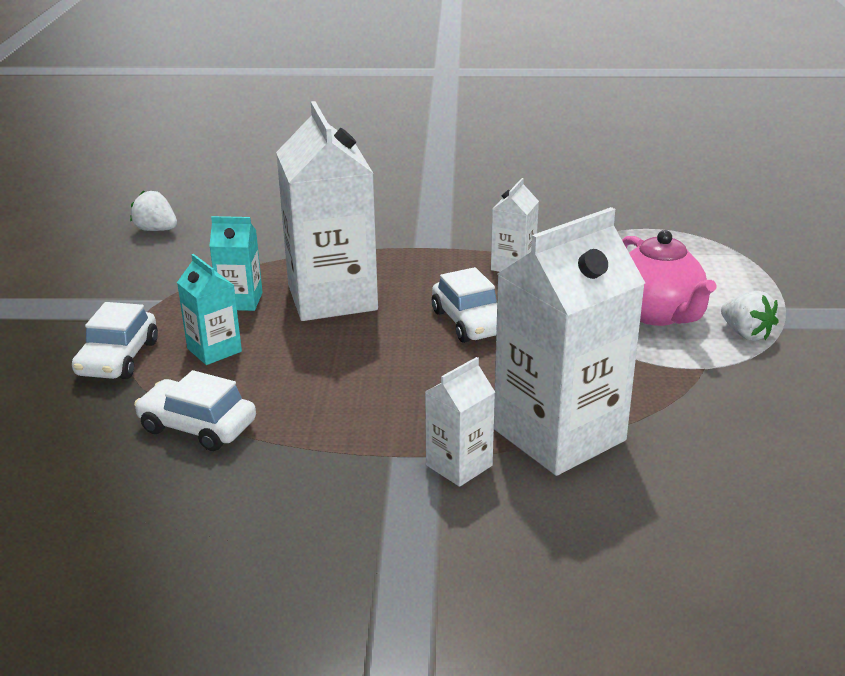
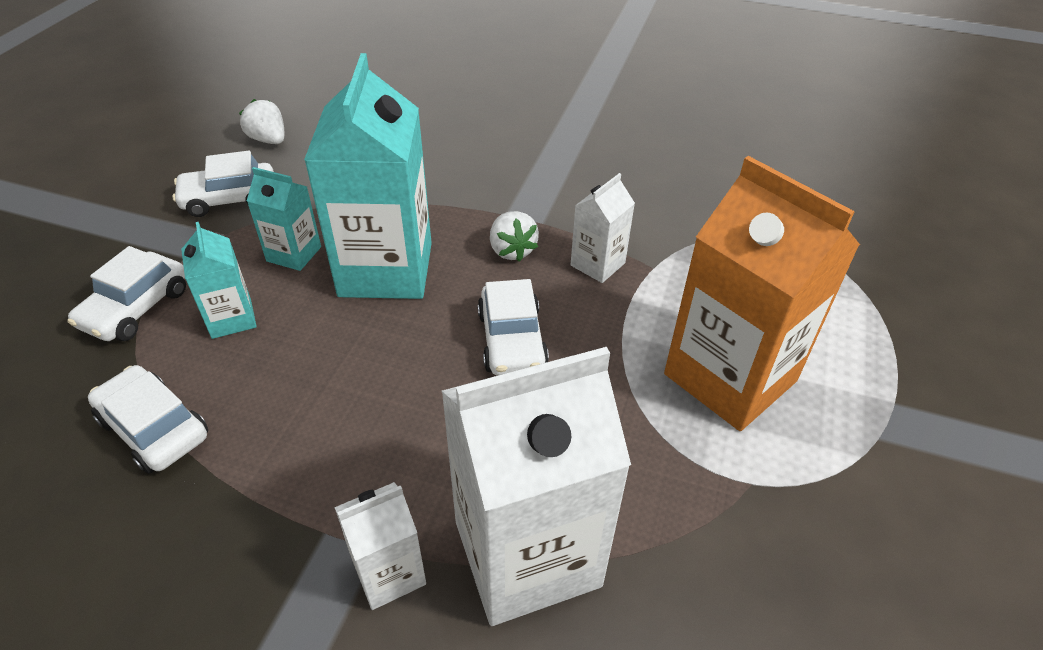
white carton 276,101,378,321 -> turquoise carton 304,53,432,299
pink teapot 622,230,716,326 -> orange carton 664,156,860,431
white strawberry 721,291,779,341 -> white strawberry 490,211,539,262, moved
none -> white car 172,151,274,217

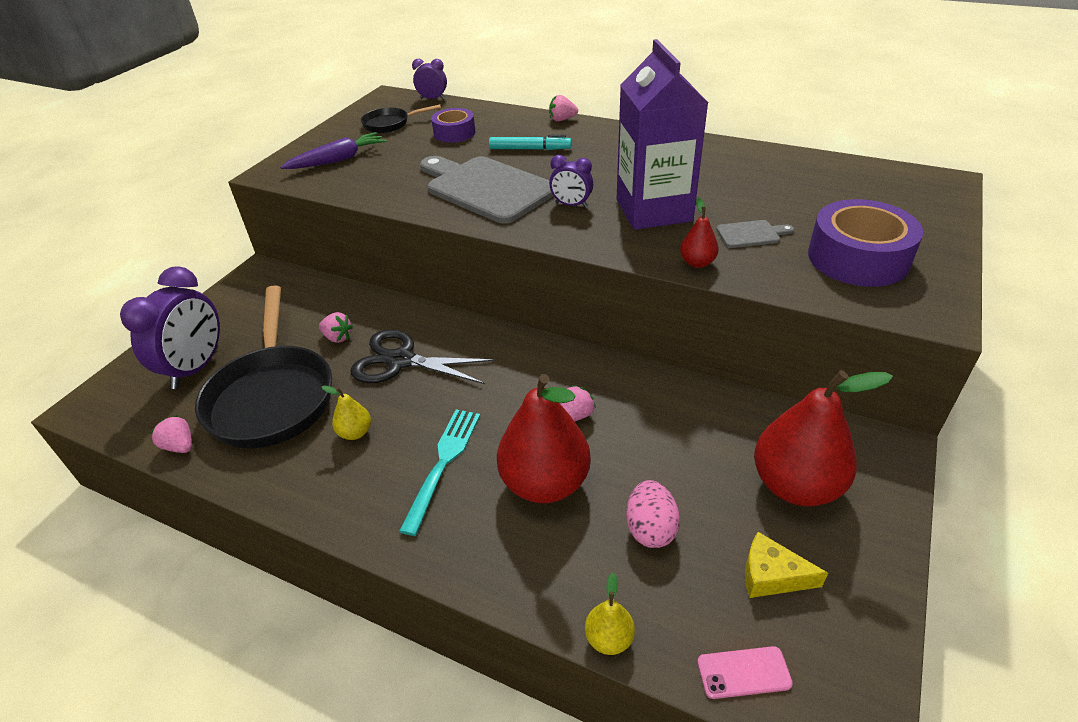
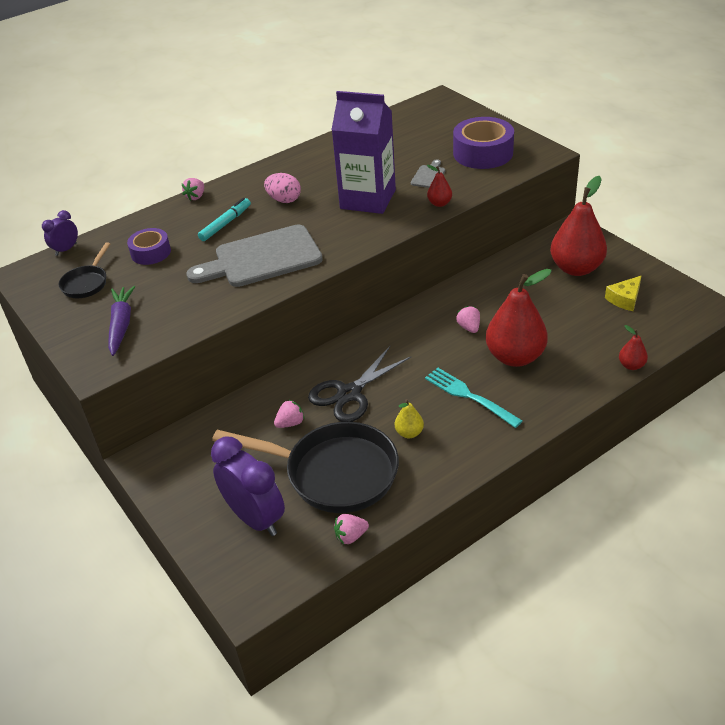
purple clock 549,155,593,208 -> none
yellow pear 585,573,635,655 -> red pear 619,325,648,370
pink egg 626,480,680,548 -> pink egg 264,173,301,203, moved
pink phone 697,646,793,699 -> none

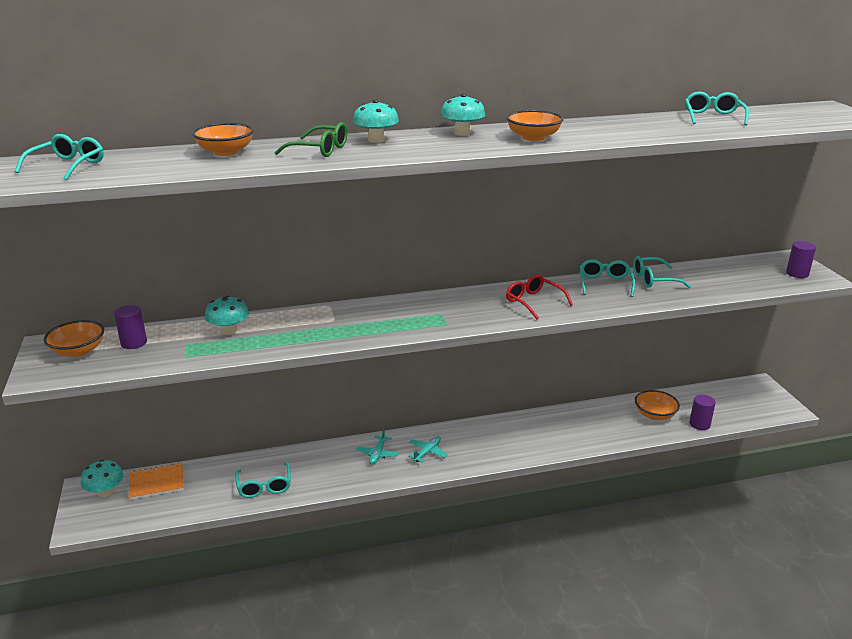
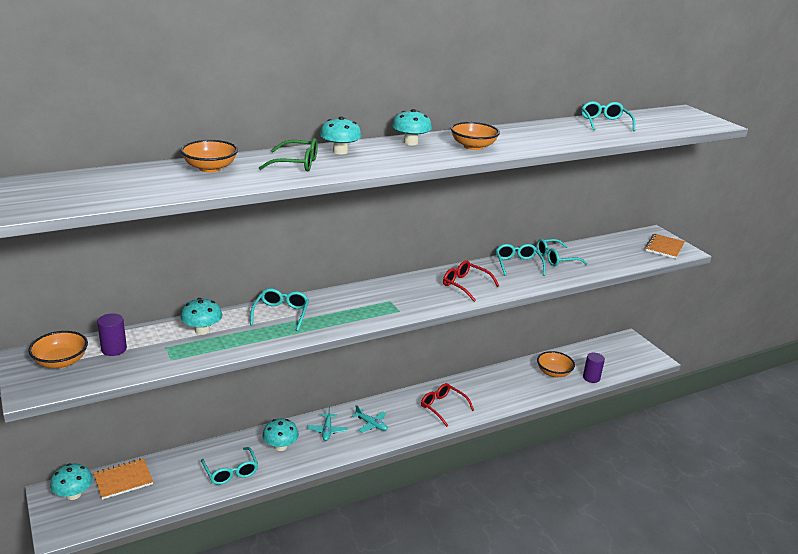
turquoise glasses 15,134,104,180 -> turquoise glasses 250,288,309,331, moved
turquoise plane 408,436,448,463 -> turquoise plane 352,405,388,433, 105 degrees clockwise
purple cylinder 786,241,816,278 -> orange notebook 645,234,685,259
none -> turquoise mushroom 262,419,299,451
none -> red glasses 421,383,474,427

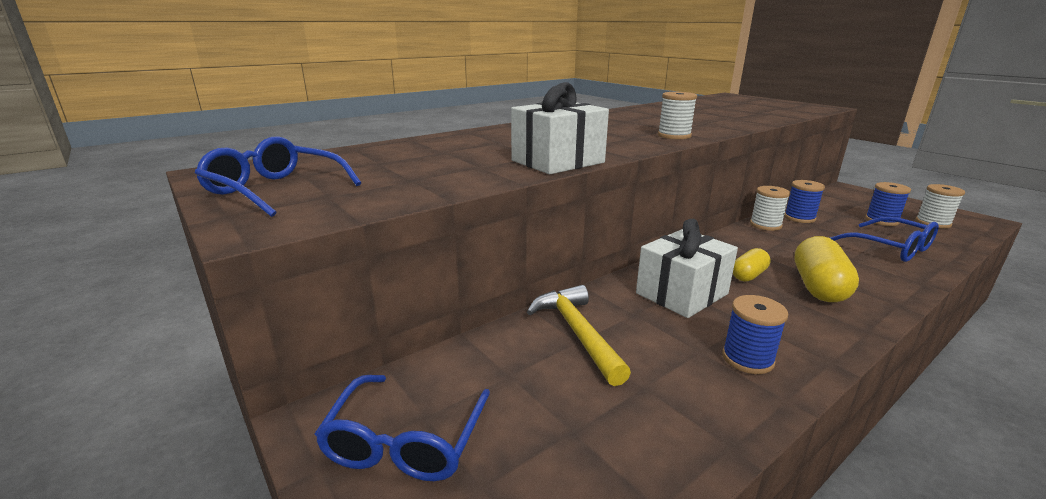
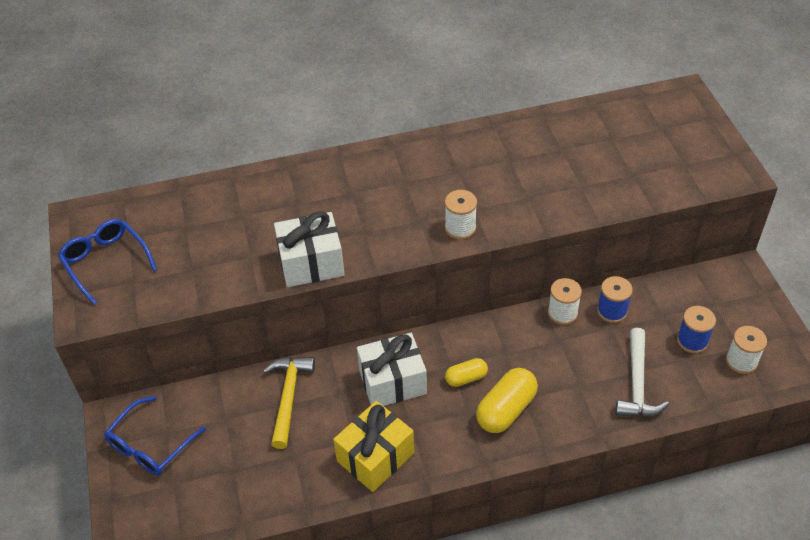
blue spool 722,295,788,374 -> yellow gift 333,401,414,492
blue glasses 830,217,939,262 -> white hammer 615,328,669,417

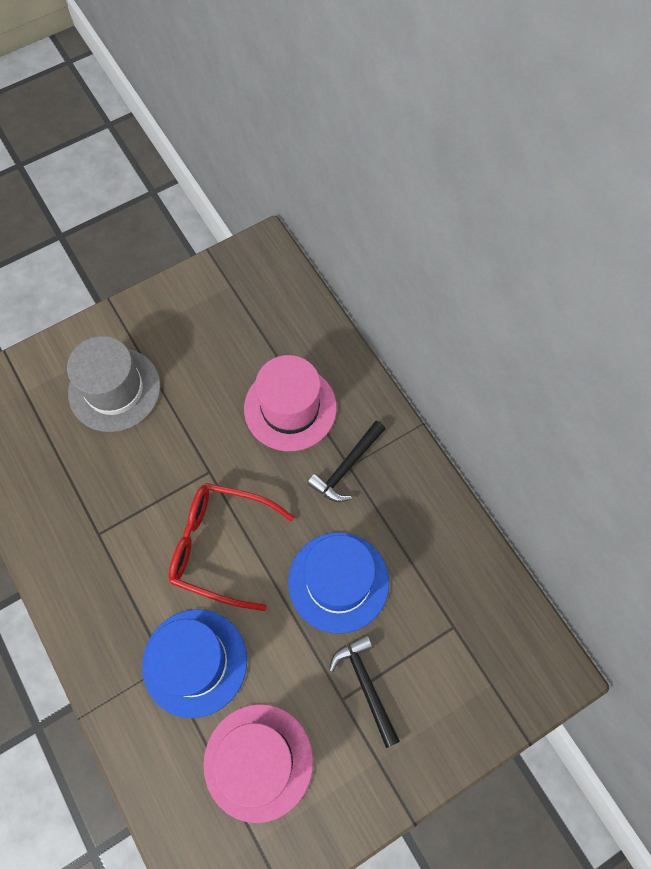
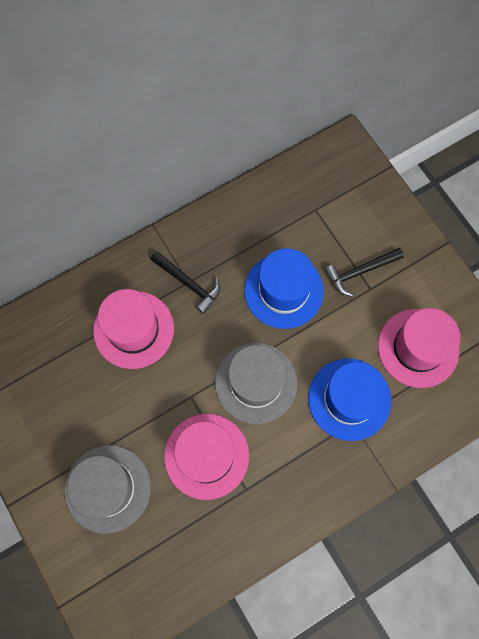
red glasses 169,483,295,611 -> grey hat 215,343,297,424
none -> pink hat 164,414,249,500

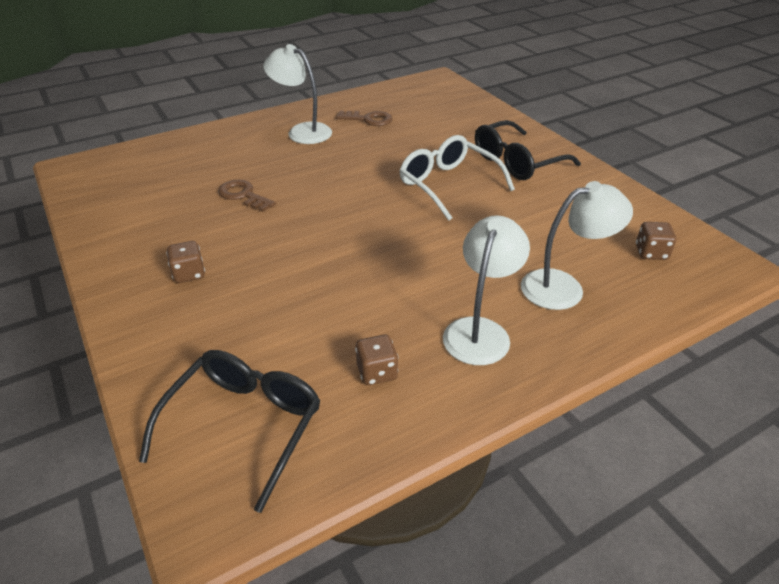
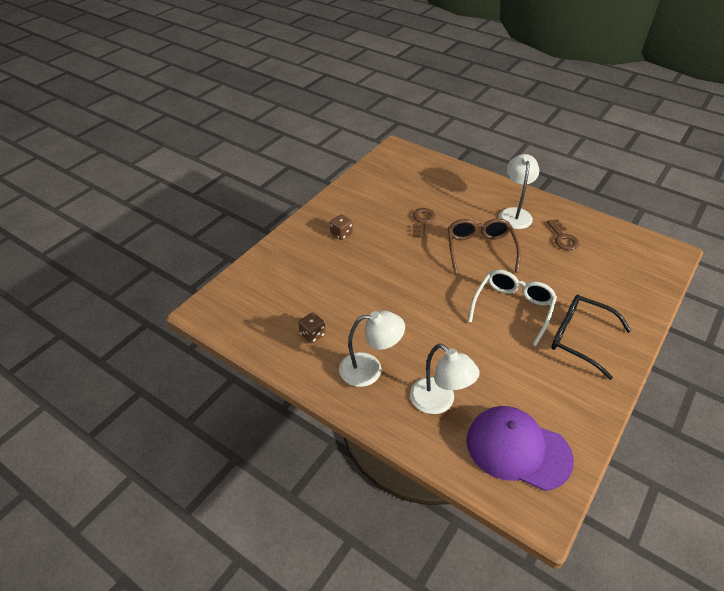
black glasses 139,350,321,513 -> none
brown dice 636,222,677,260 -> purple cap 467,406,574,491
none -> brown glasses 448,218,521,274

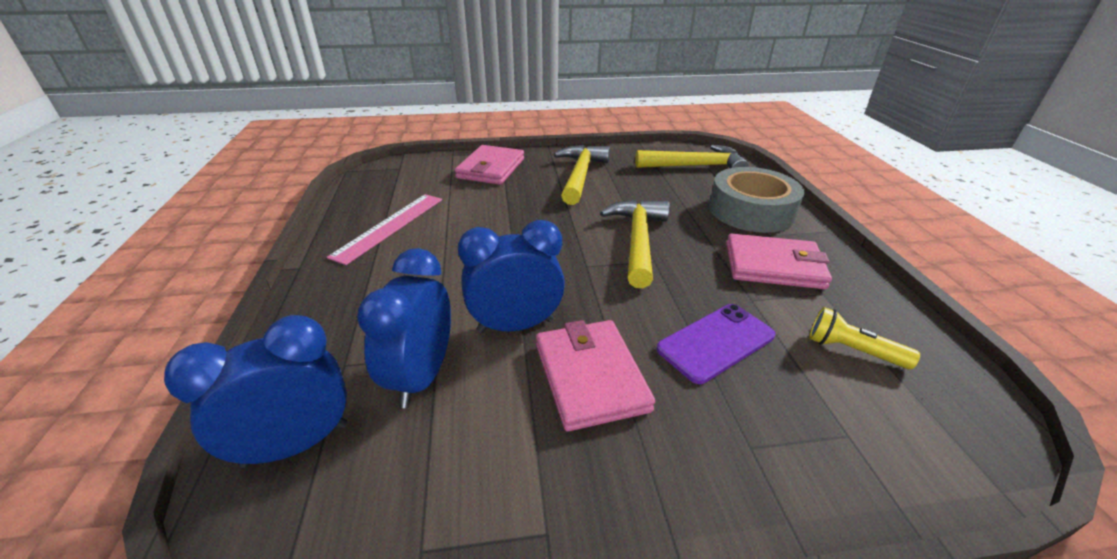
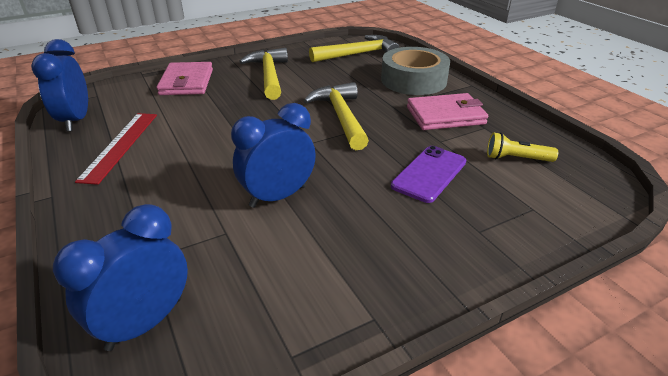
pink ruler 327,194,442,265 -> red ruler 75,113,157,185
blue clock 357,248,451,408 -> blue clock 31,39,88,131, moved
pink wallet 536,320,655,431 -> none

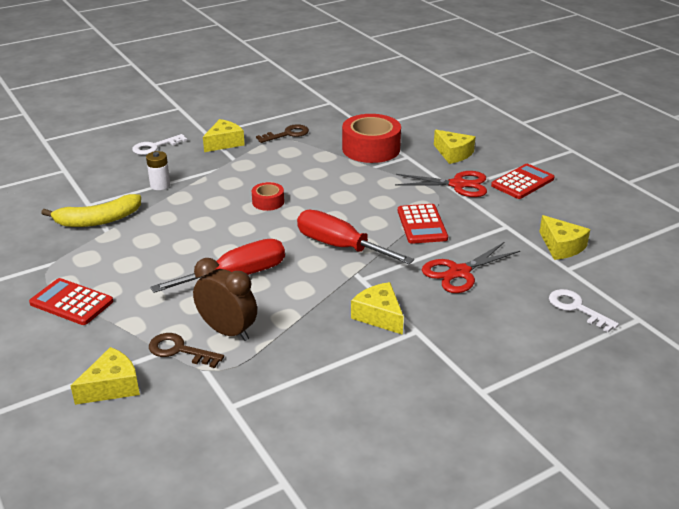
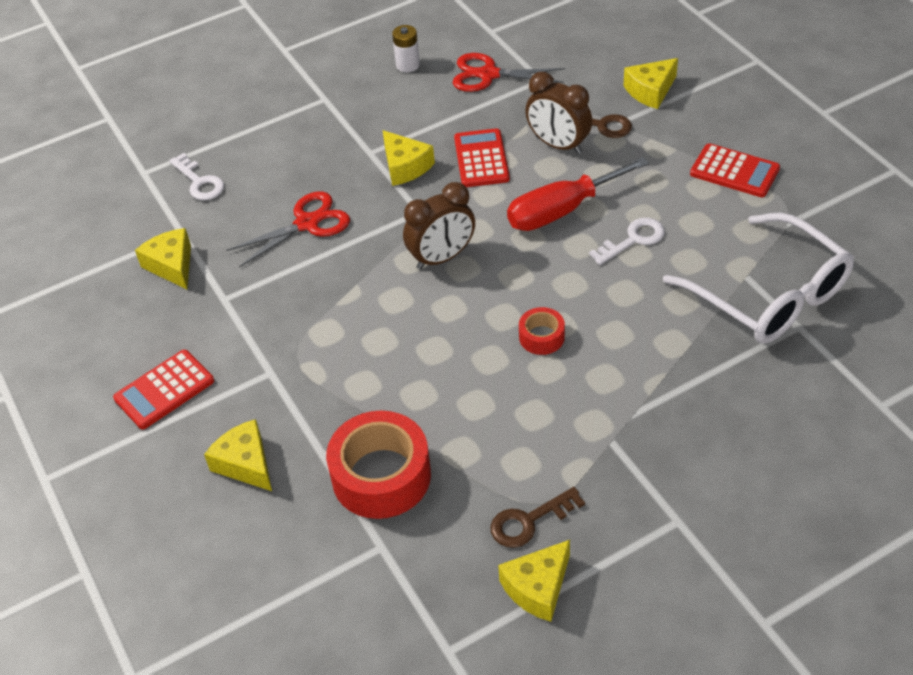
yellow banana 41,194,141,227 -> white glasses 663,212,854,344
white key 132,134,187,155 -> white key 589,218,665,265, moved
white battery 146,151,170,190 -> white battery 392,25,420,72, moved
yellow cheese 203,119,245,152 -> yellow cheese 498,540,570,622, moved
red screwdriver 297,209,414,264 -> brown clock 403,182,475,270
red scissors 395,171,487,197 -> red scissors 453,53,566,92, moved
red calculator 398,204,448,244 -> red calculator 454,128,510,187, moved

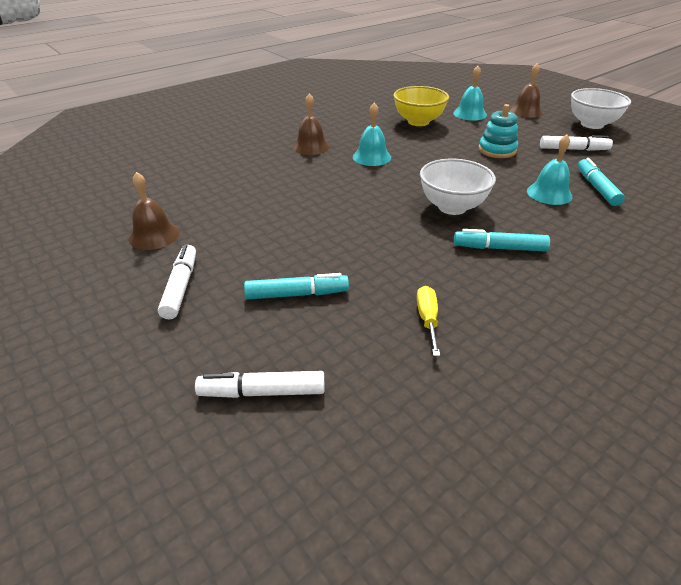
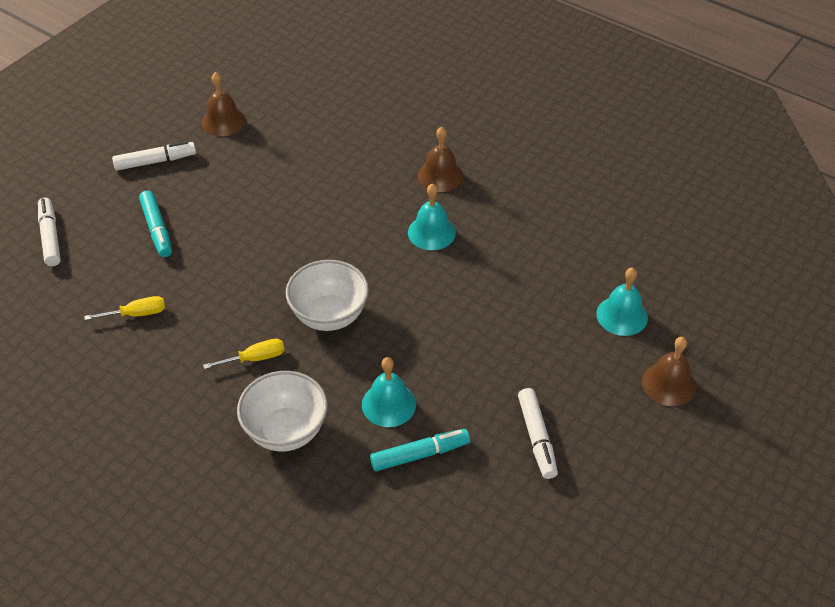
yellow bowl 393,86,449,126 -> none
turquoise marker 454,229,550,252 -> yellow screwdriver 203,339,285,369
turquoise stacking toy 478,104,518,158 -> none
white bowl 571,88,631,129 -> white bowl 237,371,328,452, moved

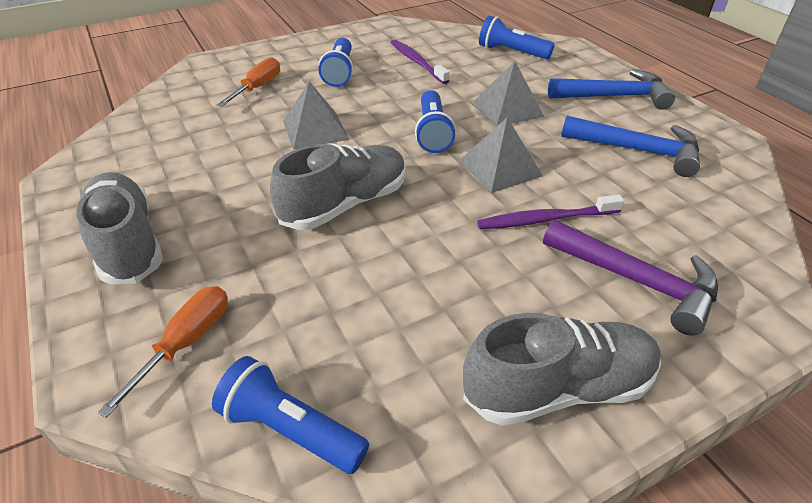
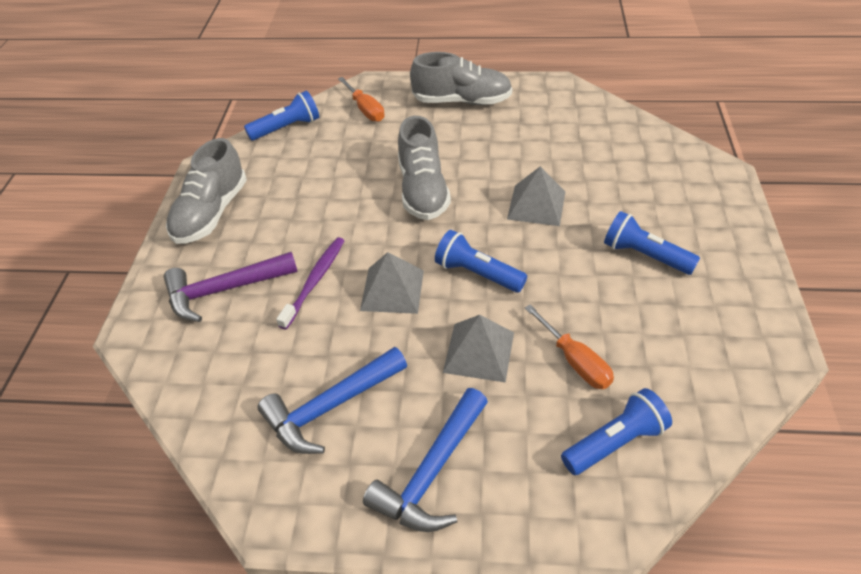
orange screwdriver 217,57,280,107 -> orange screwdriver 525,304,614,389, moved
purple toothbrush 391,40,450,84 -> none

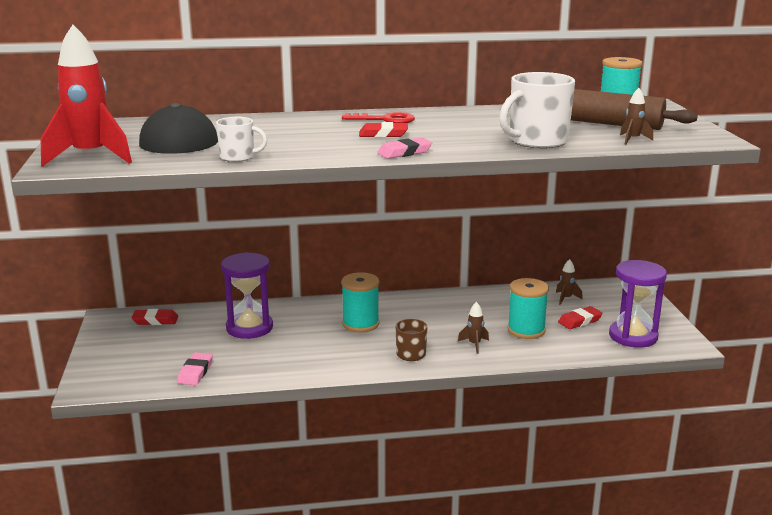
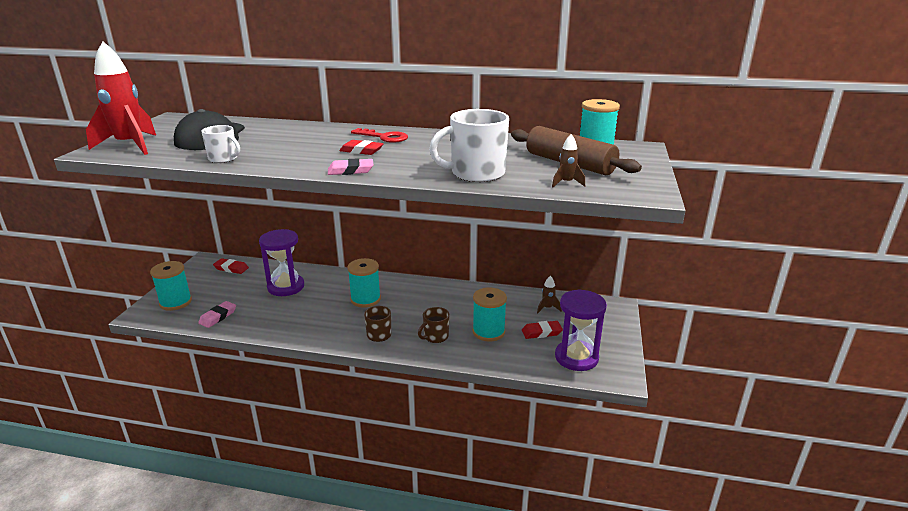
brown rocket 458,302,489,354 -> brown mug 418,307,449,343
none -> turquoise spool 150,261,192,311

